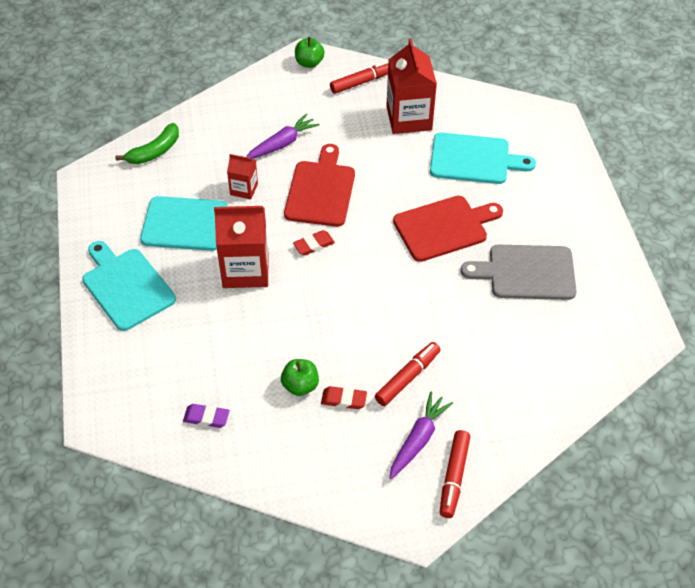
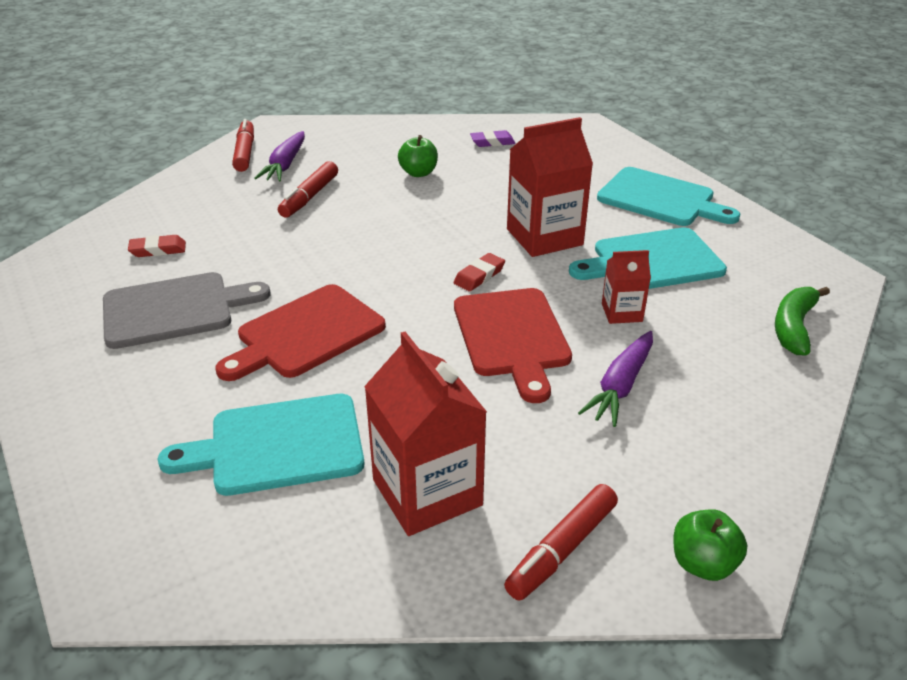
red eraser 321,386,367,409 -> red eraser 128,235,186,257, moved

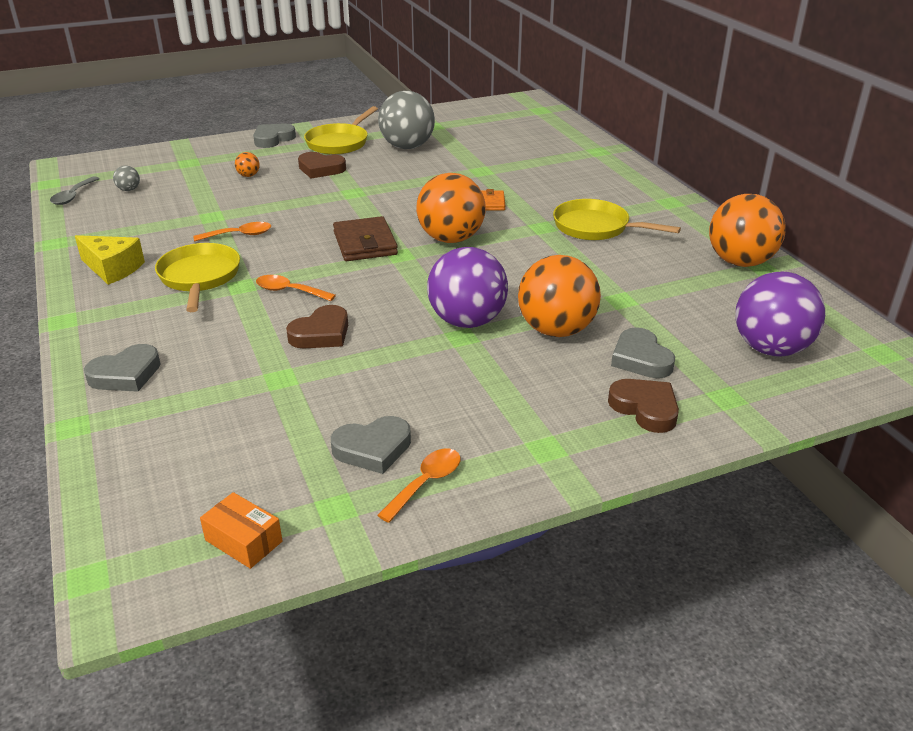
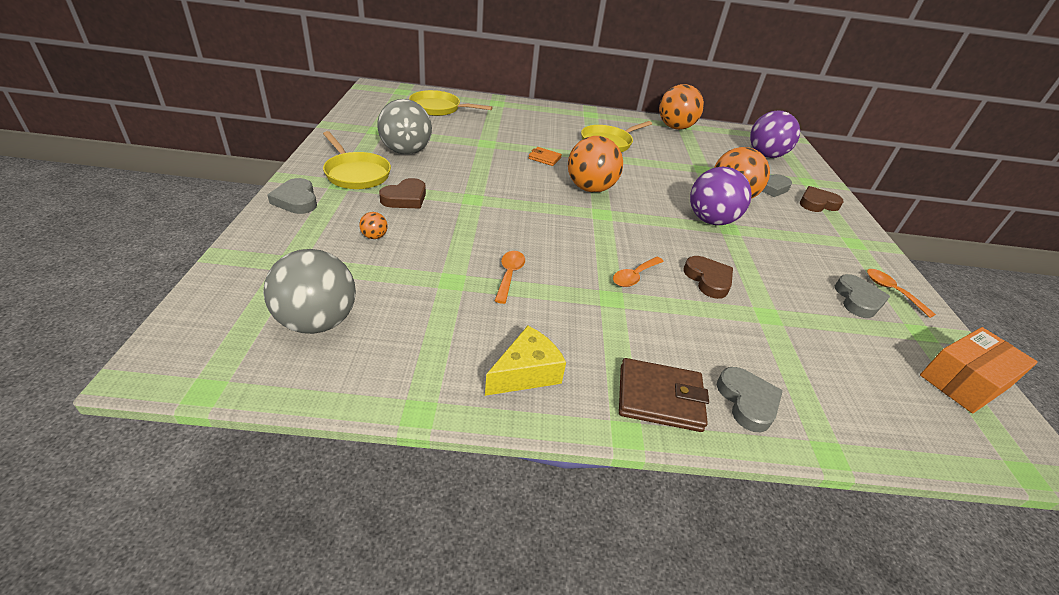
grey spoon 50,176,100,205 -> none
grey ball 113,166,140,191 -> grey ball 263,249,356,334, x2.46
yellow pan 155,243,240,312 -> yellow pan 409,90,493,116, moved
orange box 200,492,282,569 -> orange box 920,327,1038,414, x1.68
brown wallet 333,216,398,261 -> brown wallet 619,358,709,432, moved

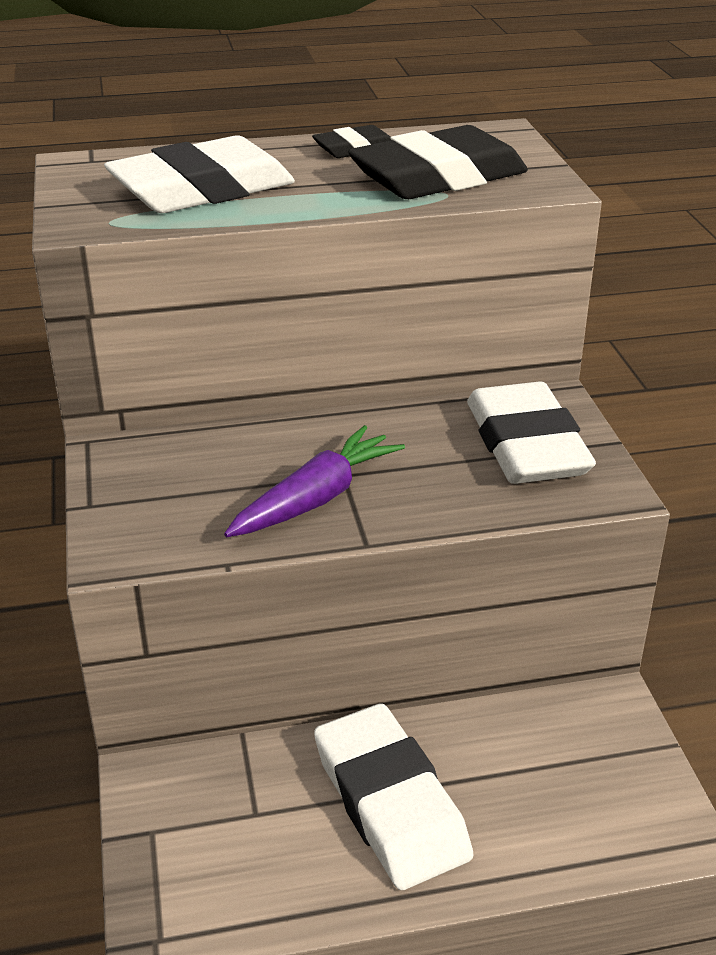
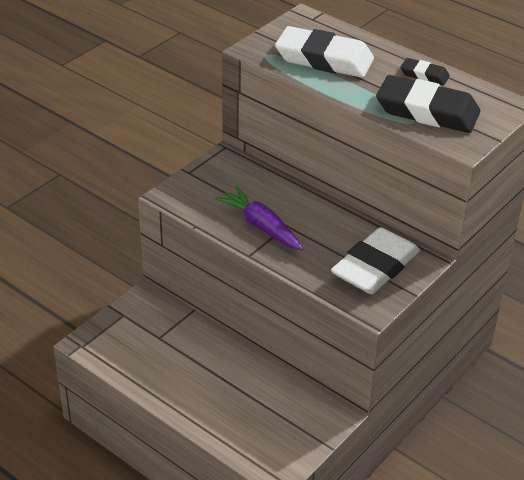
purple carrot 224,425,405,537 -> purple carrot 215,186,303,251, 135 degrees counterclockwise
white eraser 314,704,473,890 -> none

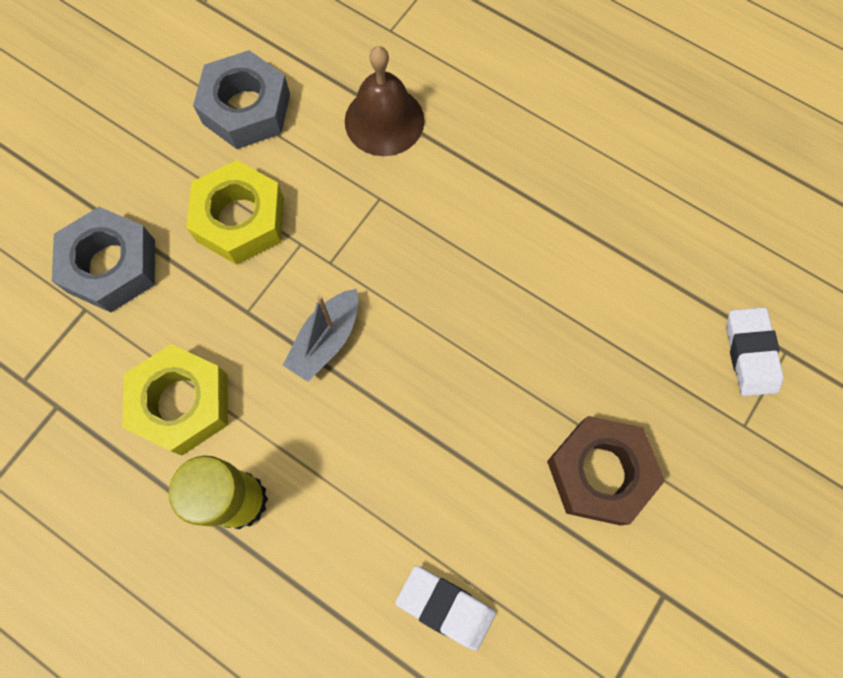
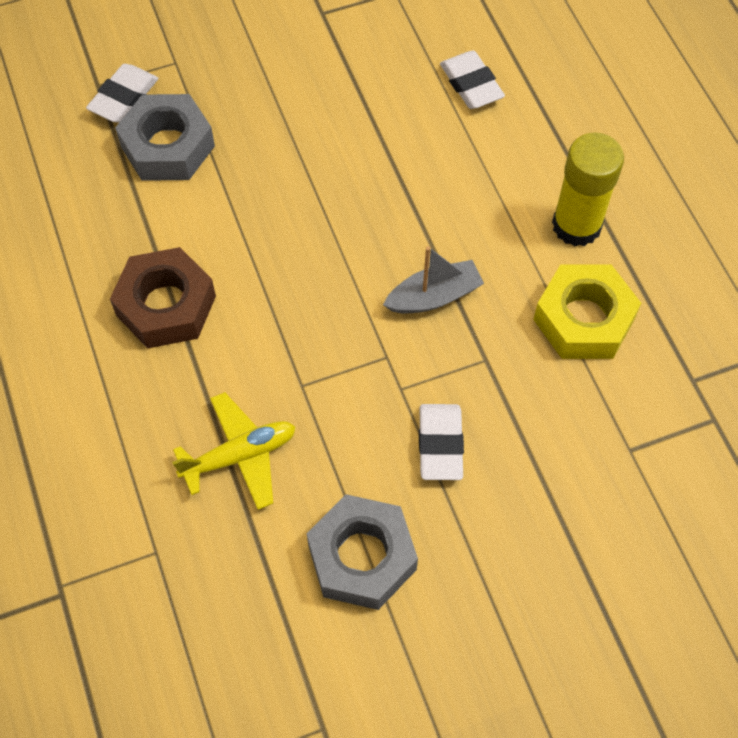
grey nut 52,207,155,313 -> grey nut 115,94,215,181, moved
yellow nut 186,160,284,265 -> white eraser 419,404,464,480
brown bell 345,46,424,156 -> yellow plane 172,392,295,510
brown nut 547,416,665,526 -> brown nut 110,247,216,349, moved

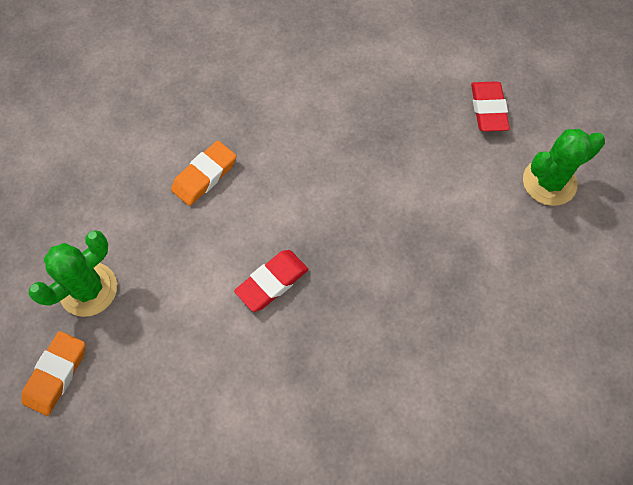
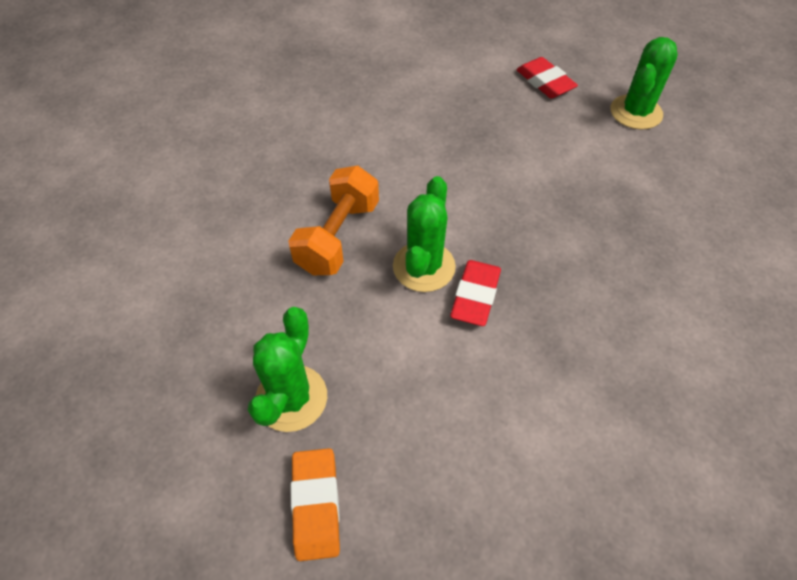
orange eraser 171,141,236,206 -> orange dumbbell 288,166,379,275
none -> green cactus 393,176,456,292

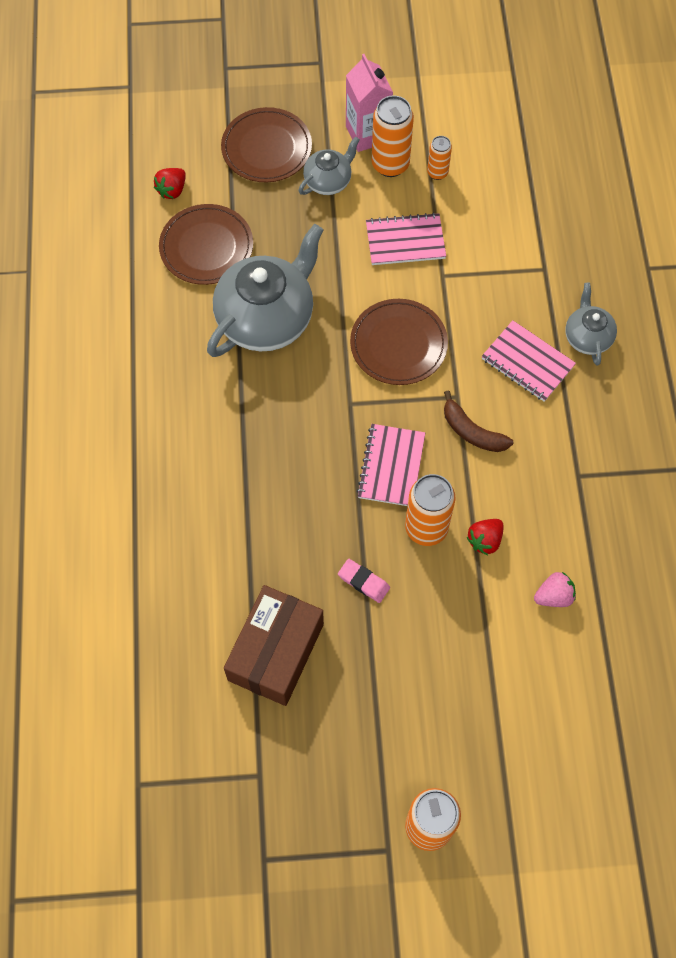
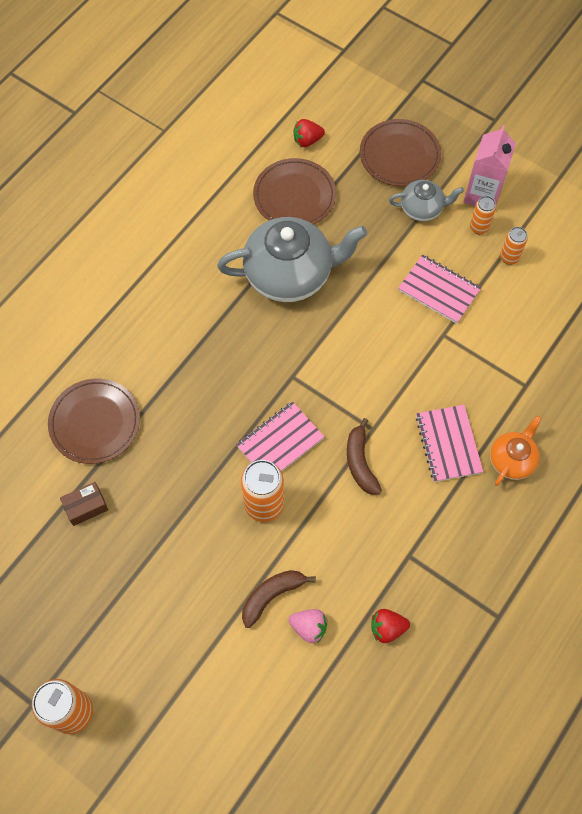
brown box 224,585,324,706 -> brown box 60,482,108,526, x0.47
pink eraser 338,559,390,603 -> none
brown plate 350,299,448,385 -> brown plate 48,378,140,464, moved
orange can 371,95,414,177 -> orange can 470,196,496,234, x0.56
red strawberry 467,519,504,555 -> red strawberry 371,609,410,643, moved
grey teapot 565,283,617,365 -> orange teapot 490,416,542,486
none -> brown banana 242,570,316,628

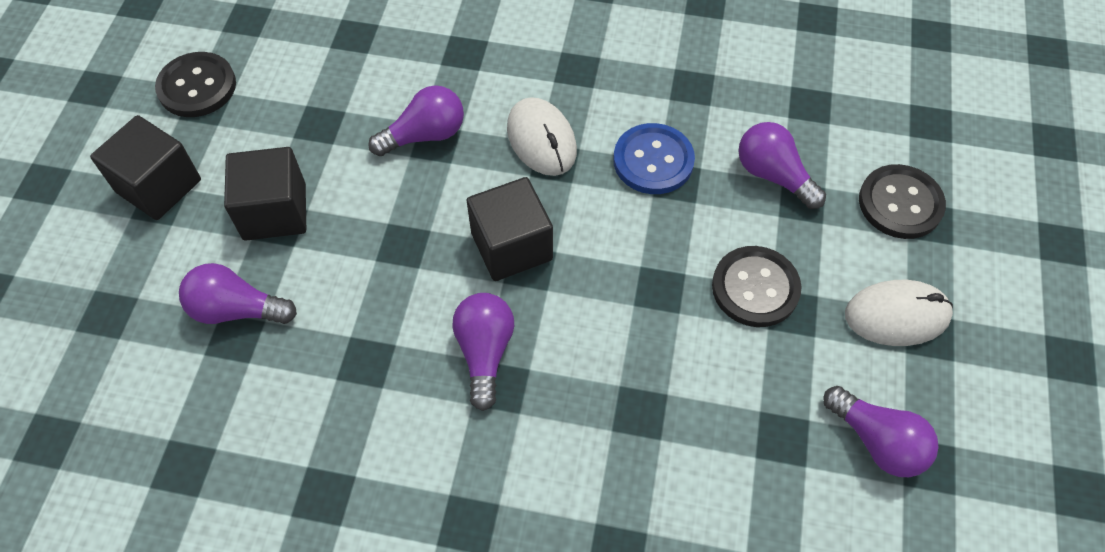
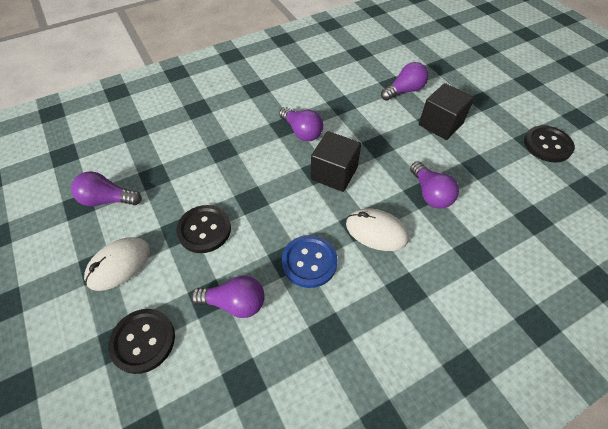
black cube 90,115,201,220 -> none
purple light bulb 368,85,464,156 -> purple light bulb 410,161,459,209, 45 degrees counterclockwise

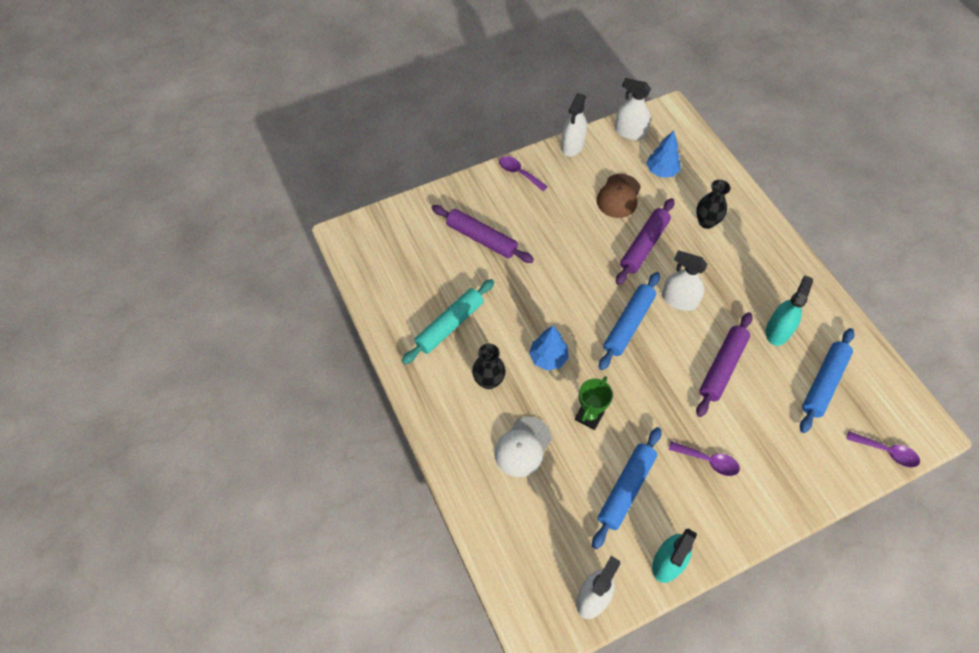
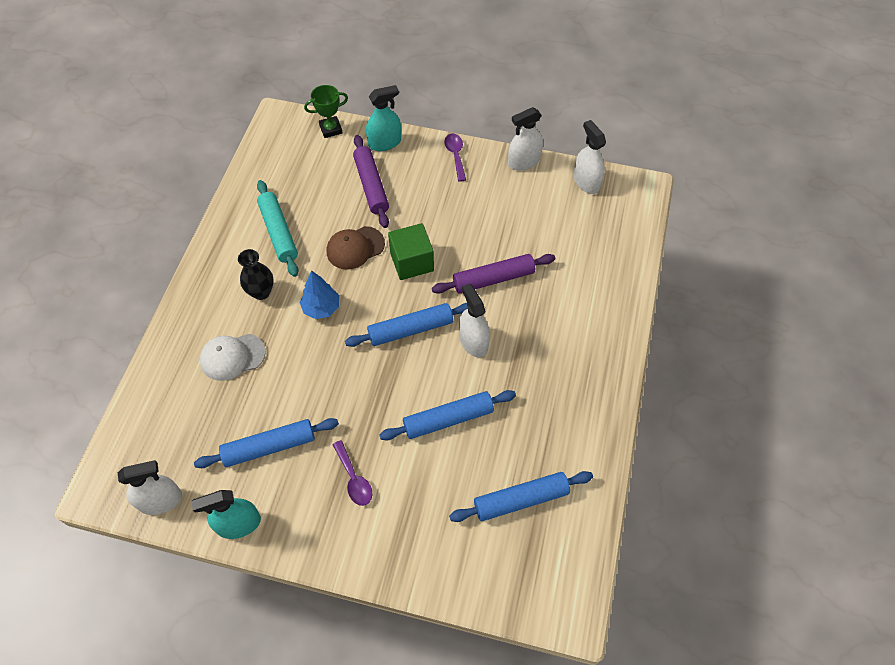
turquoise rolling pin 402,279,494,364 -> turquoise rolling pin 257,180,299,277, 75 degrees clockwise
green trophy 575,376,613,430 -> green trophy 304,85,348,138, moved
brown cap 597,174,641,218 -> brown cap 327,226,385,270, moved
blue tree 646,130,680,177 -> none
black vase 696,180,731,229 -> none
purple rolling pin 696,312,753,417 -> blue rolling pin 379,390,516,441
turquoise spray bottle 766,275,813,346 -> turquoise spray bottle 366,85,401,151, moved
purple spoon 846,431,920,467 -> none
none -> green cube 388,223,434,280

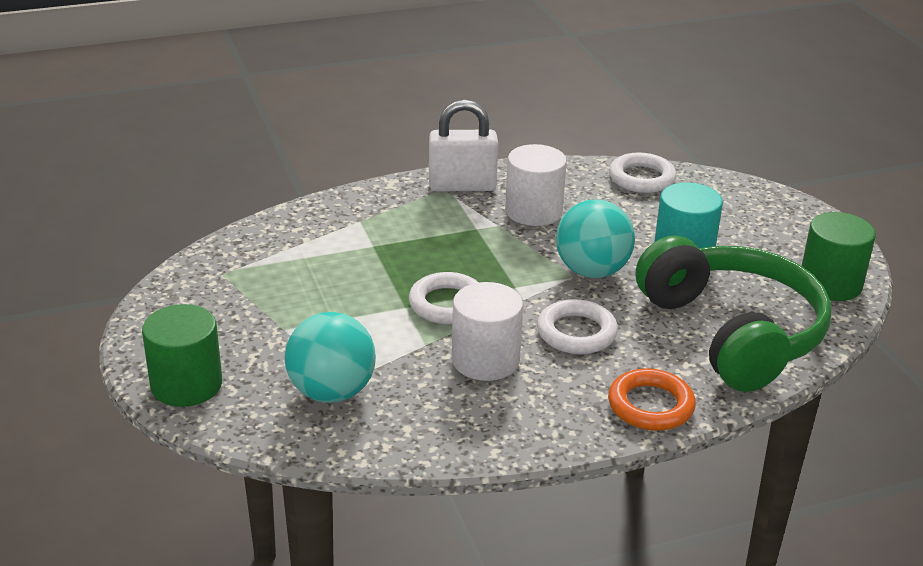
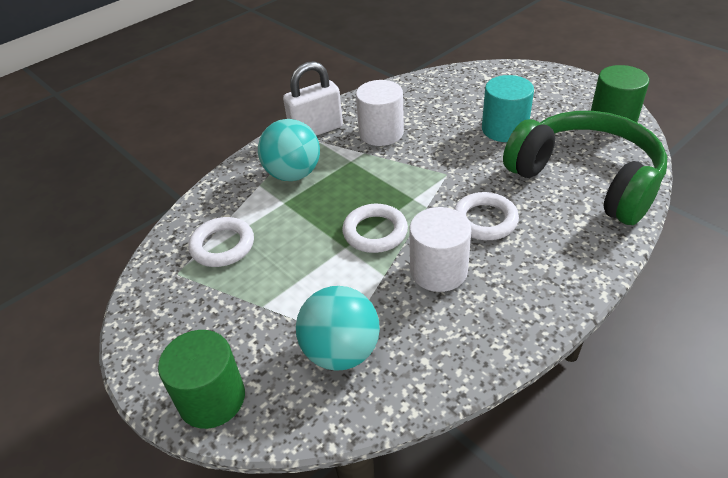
turquoise ball 556,200,635,278 -> turquoise ball 258,119,320,181, moved
orange ring 608,368,696,431 -> none
white ring 609,152,676,193 -> white ring 188,217,254,267, moved

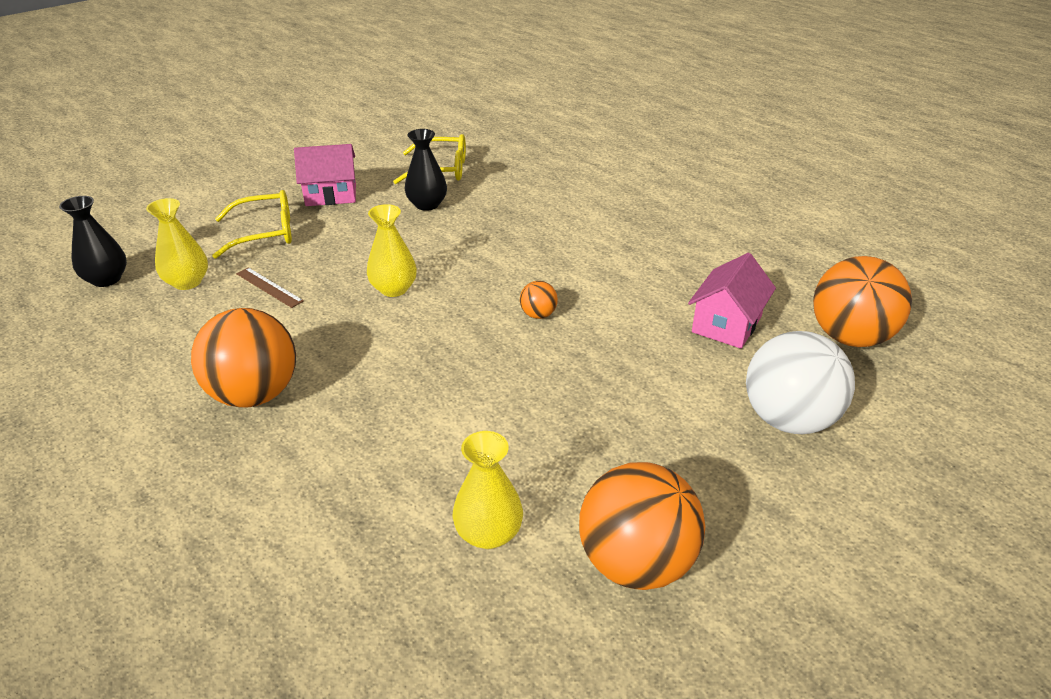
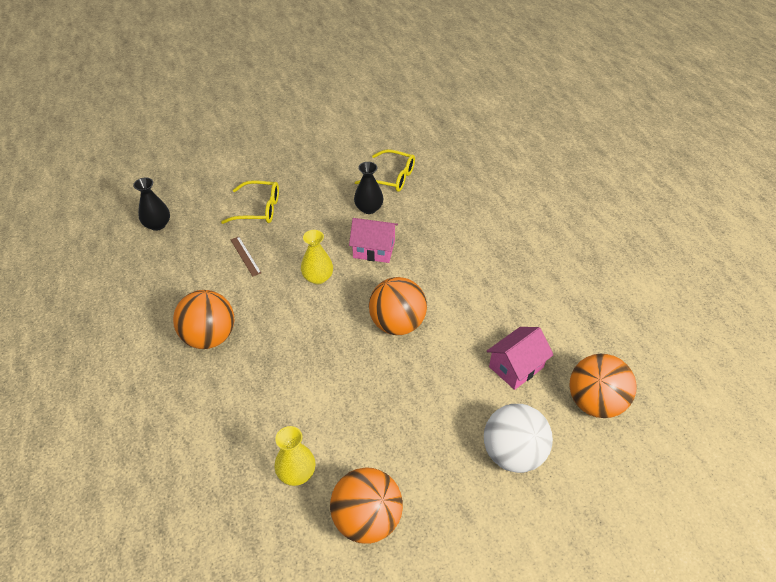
yellow vase 146,198,208,290 -> none
pink house 294,144,356,206 -> pink house 349,218,398,263, moved
orange ball 520,281,558,319 -> orange ball 369,277,427,335, x2.26

